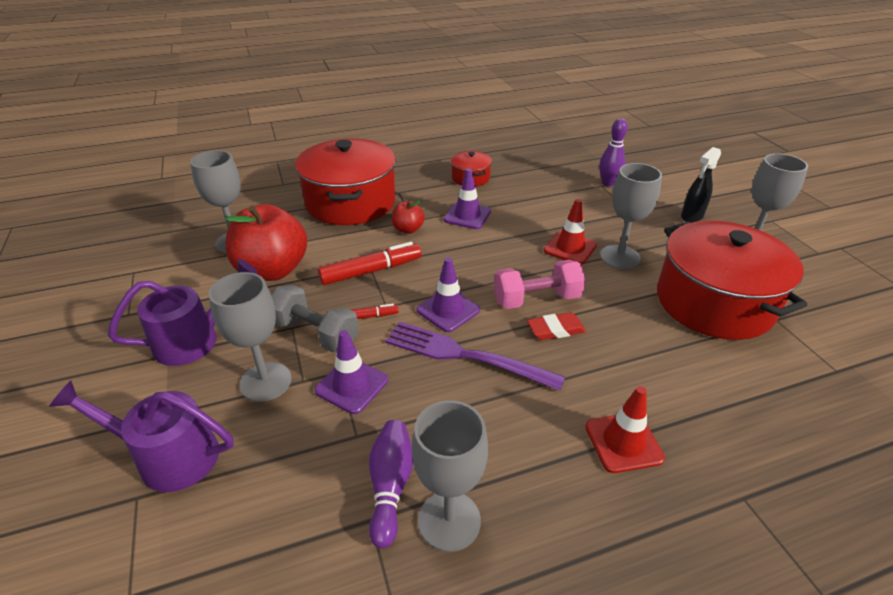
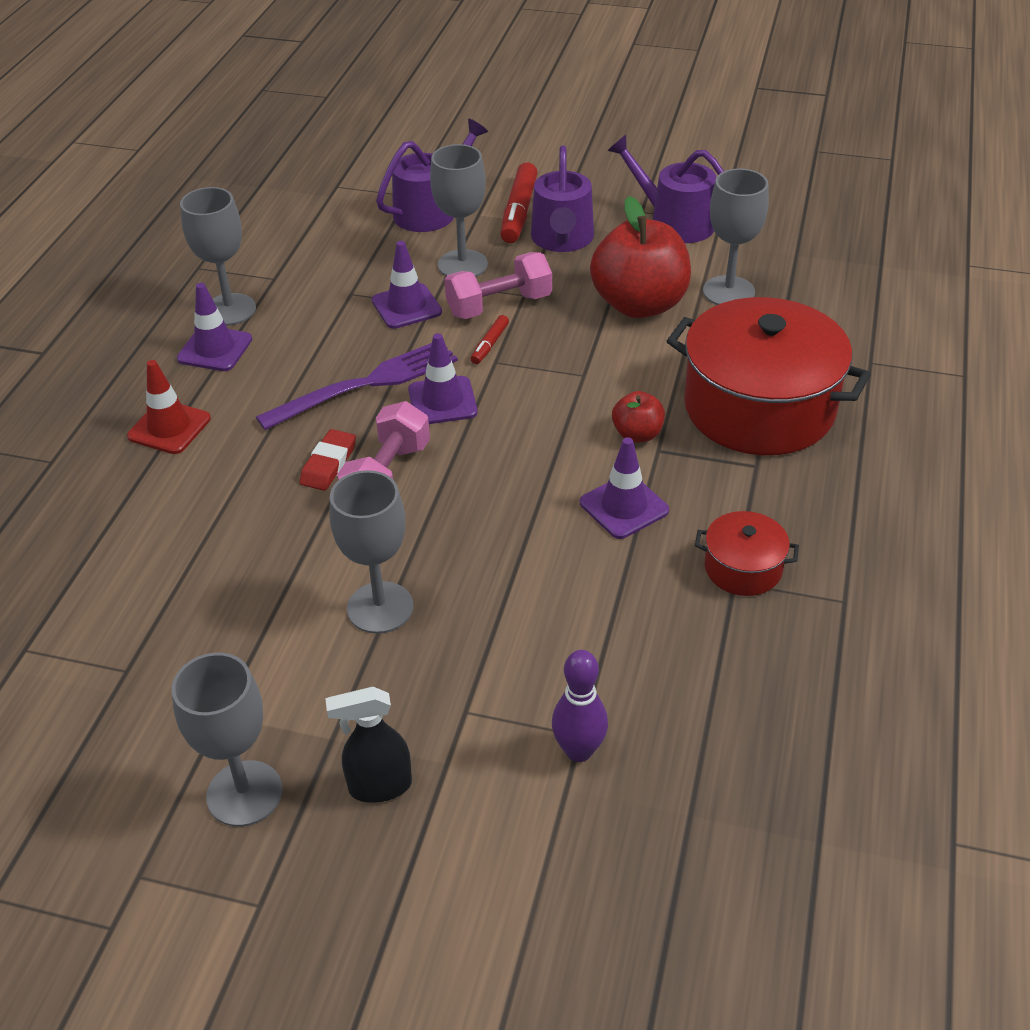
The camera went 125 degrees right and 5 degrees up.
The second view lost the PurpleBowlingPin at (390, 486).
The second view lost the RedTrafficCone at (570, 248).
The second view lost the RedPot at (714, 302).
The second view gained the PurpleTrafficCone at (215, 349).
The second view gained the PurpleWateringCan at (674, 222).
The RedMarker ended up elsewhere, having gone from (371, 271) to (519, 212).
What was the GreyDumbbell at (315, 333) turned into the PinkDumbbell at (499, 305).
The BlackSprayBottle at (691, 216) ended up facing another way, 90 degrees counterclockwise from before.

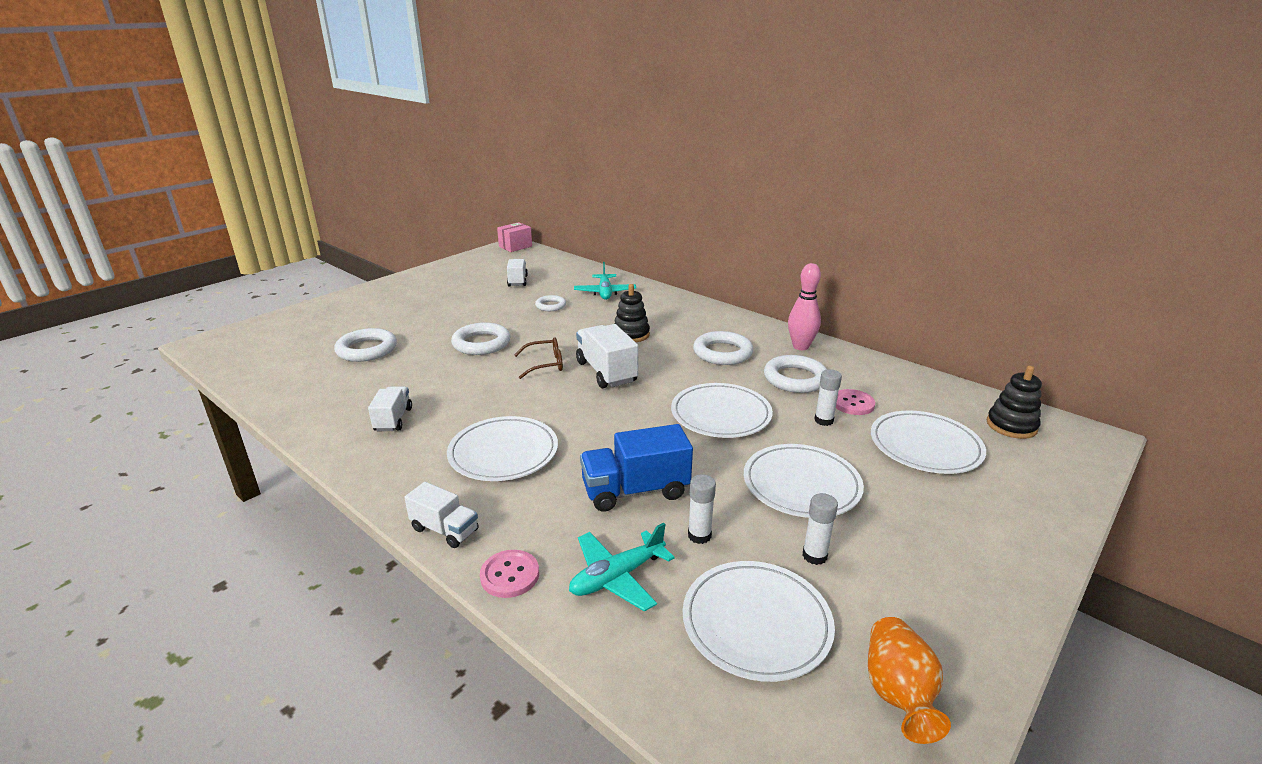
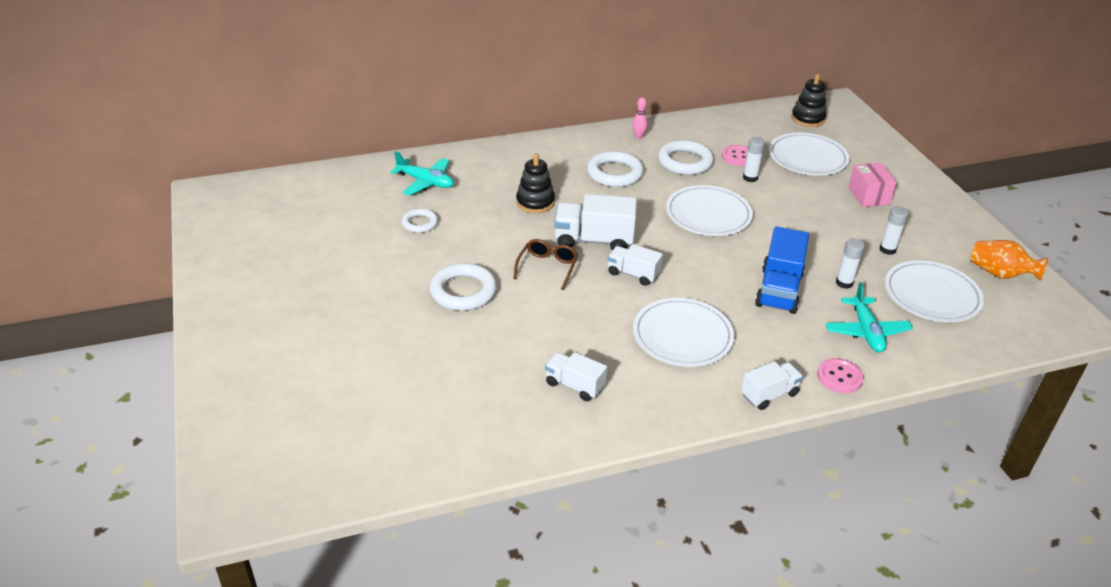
The camera went 60 degrees left and 10 degrees up.
The second view lost the WhiteRing at (367, 349).
The second view lost the WhitePlate at (801, 484).
The PinkBox ended up elsewhere, having gone from (515, 246) to (868, 196).
The WhiteTruck ended up elsewhere, having gone from (517, 281) to (633, 274).
The size of the PinkBowlingPin at (800, 346) changed by a factor of 0.54.

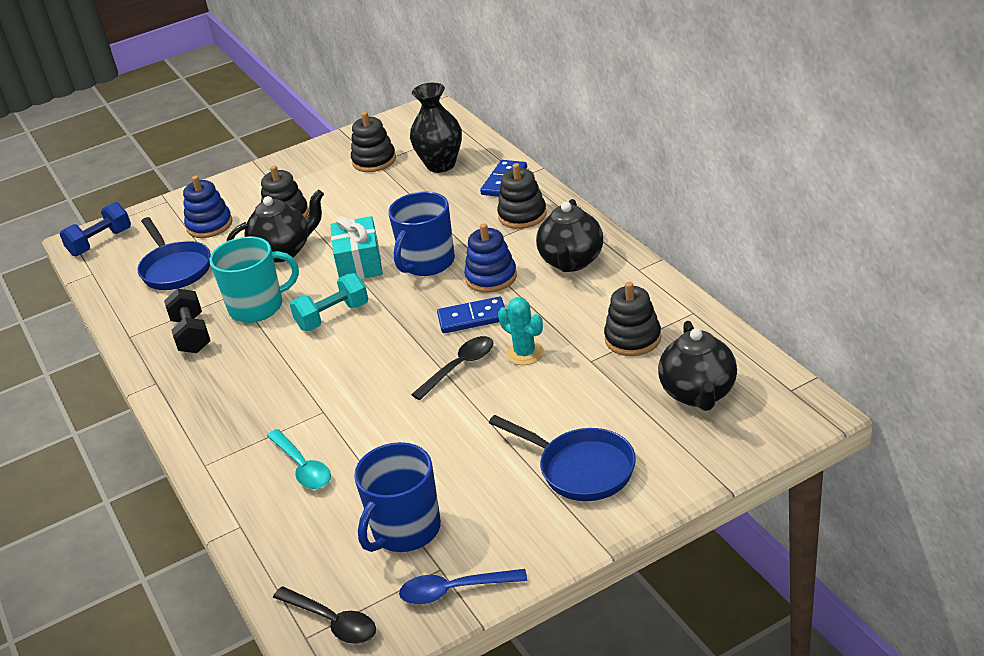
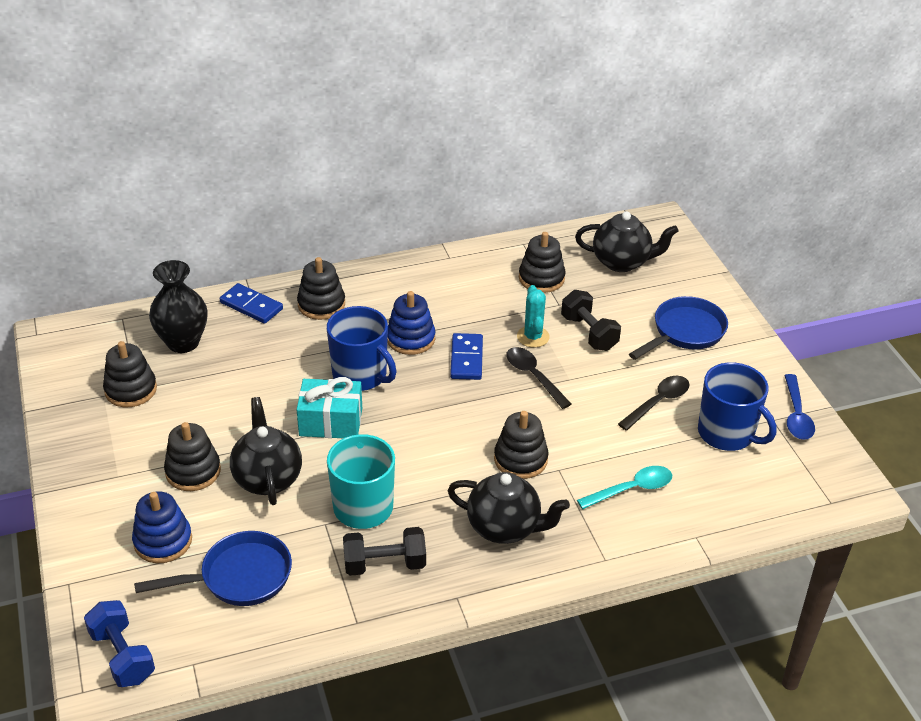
The camera went 85 degrees left and 5 degrees up.
The second view lost the TurquoiseDumbbell at (333, 316).
The second view gained the BlackStackingToy at (520, 459).
The second view gained the BlackDumbbell at (589, 333).
The BlackSpoon ended up elsewhere, having gone from (332, 622) to (658, 402).
The BlackTeapot ended up elsewhere, having gone from (571, 262) to (505, 528).
The TurquoiseCactus at (525, 353) ended up facing another way, 60 degrees counterclockwise from before.

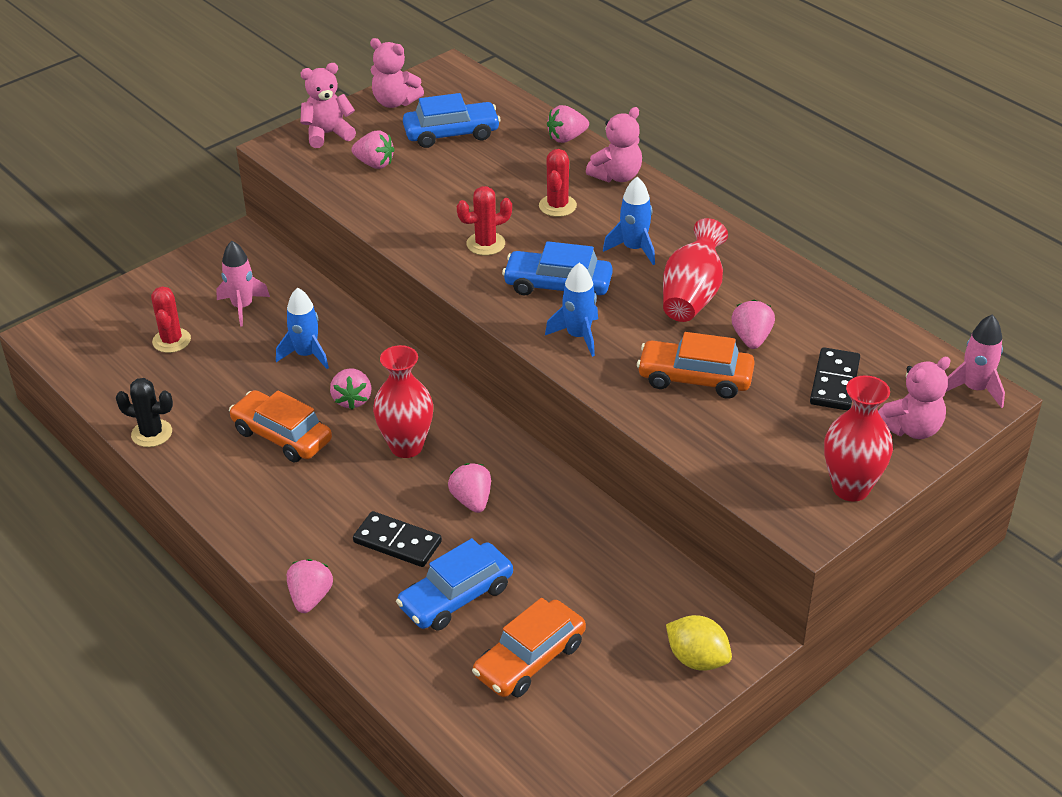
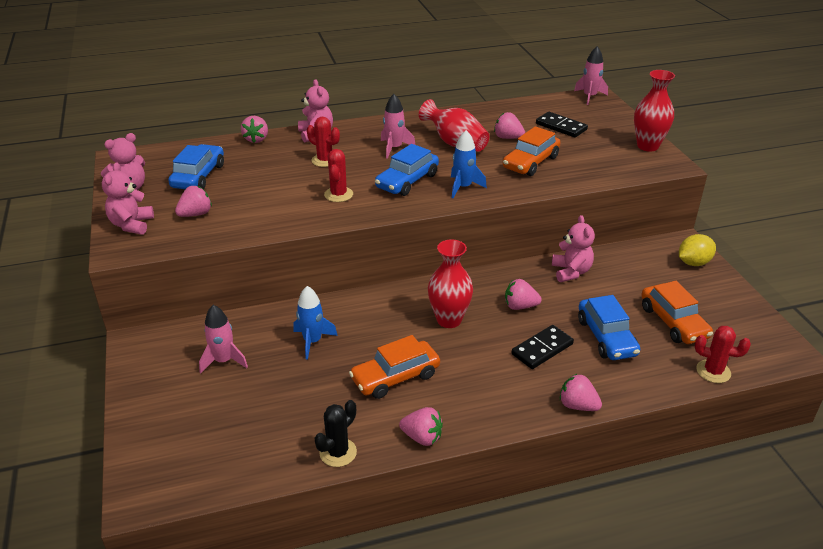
The camera went 65 degrees left and 5 degrees down.
The RedCactus ended up elsewhere, having gone from (171, 340) to (713, 371).
The PinkStrawberry ended up elsewhere, having gone from (352, 399) to (422, 437).
The PinkTeddyBear ended up elsewhere, having gone from (911, 428) to (571, 272).
What was the BlueRocket at (634, 249) turned into the PinkRocket at (394, 148).

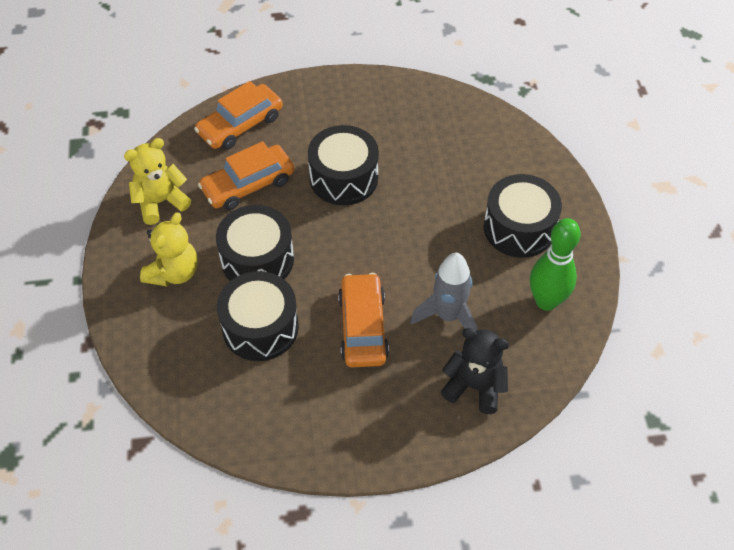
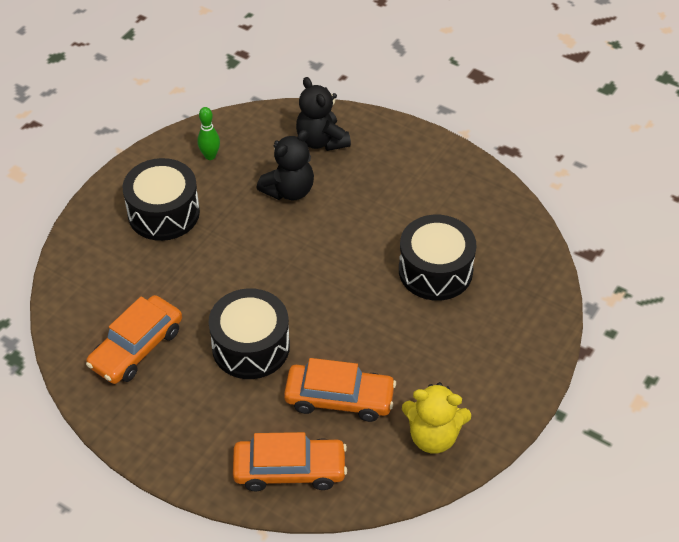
The camera went 140 degrees left and 5 degrees down.
The second view lost the YellowTeddyBear at (174, 272).
The second view lost the BlackDrum at (257, 259).
The OrangeCar ended up elsewhere, having gone from (363, 327) to (136, 348).
Where the GreyRocket stood at (448, 316), the BlackTeddyBear came to stand at (289, 190).
The size of the GreenBowlingPin at (546, 301) changed by a factor of 0.55.

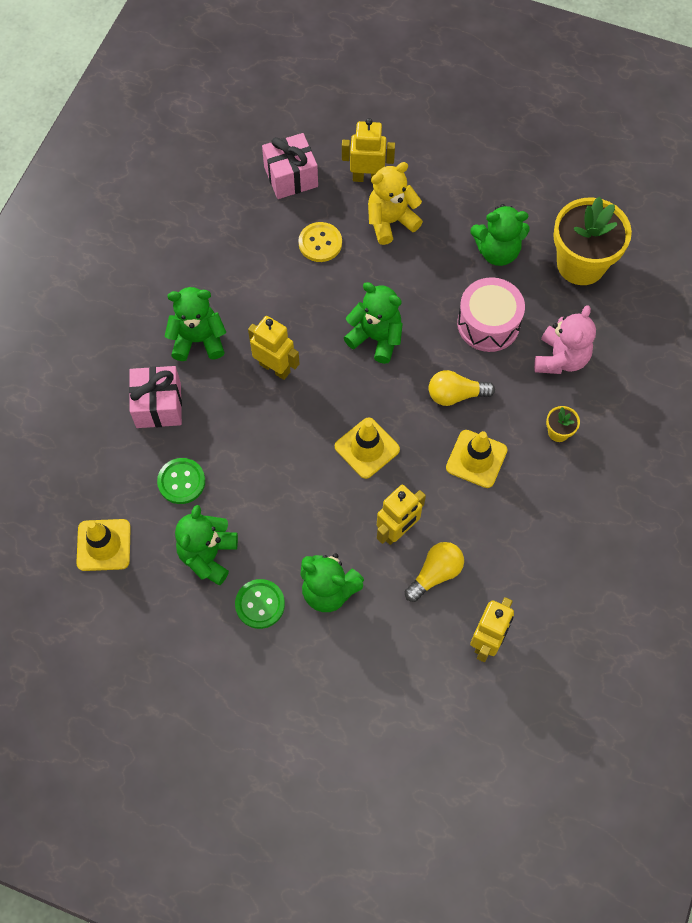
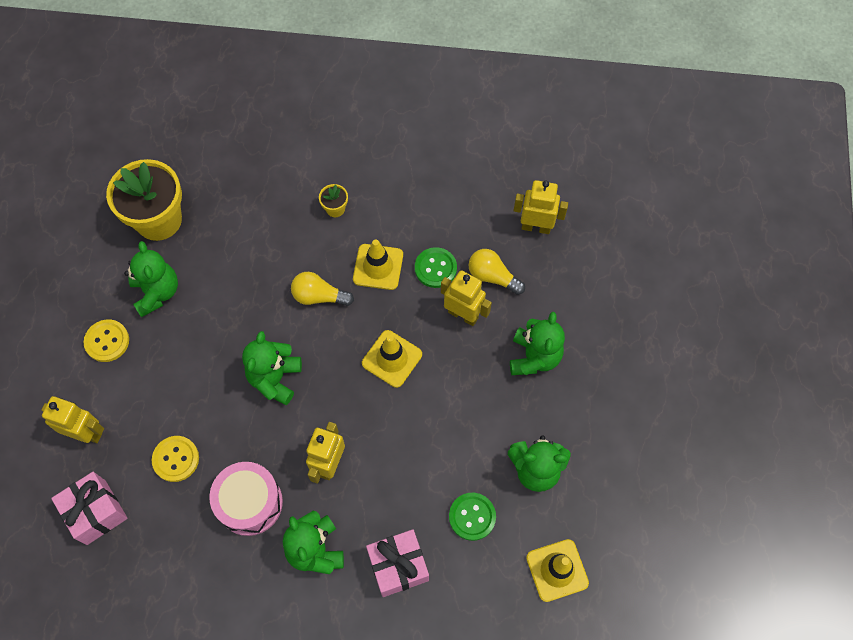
The camera went 105 degrees left and 0 degrees up.
The second view lost the YellowTeddyBear at (390, 221).
The second view lost the PinkTeddyBear at (560, 358).
The second view gained the YellowButton at (107, 341).
The GreenButton ended up elsewhere, having gone from (260, 604) to (435, 268).
The PinkDrum ended up elsewhere, having gone from (488, 324) to (250, 503).
The YellowRobot at (367, 177) ended up facing another way, 120 degrees clockwise from before.
The YellowLightBulb at (455, 395) ended up facing another way, 120 degrees clockwise from before.

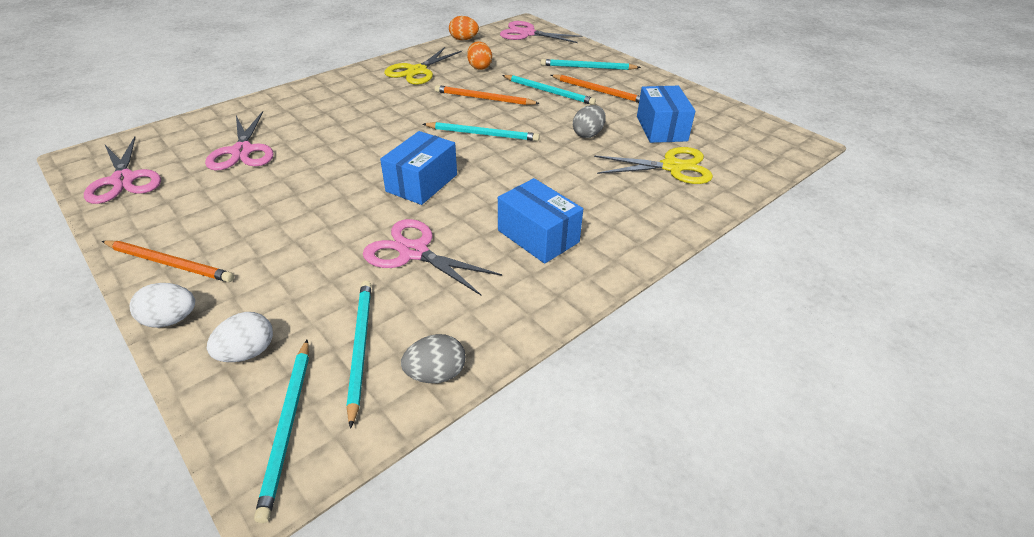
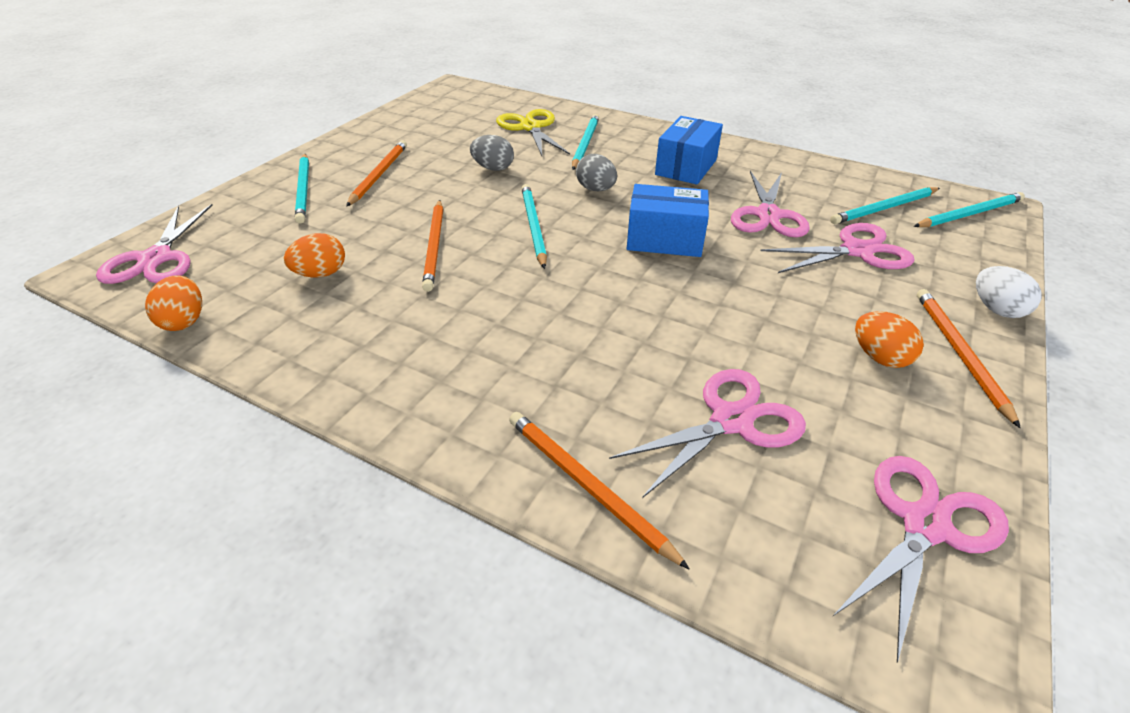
The camera went 110 degrees left and 0 degrees up.
The second view lost the WhiteEgg at (248, 352).
The second view lost the YellowScissors at (417, 71).
The second view lost the BlueBox at (661, 128).
The second view gained the OrangePencil at (587, 485).
The second view gained the PinkScissors at (857, 251).
The second view gained the OrangeEgg at (879, 357).
The GreyEgg ended up elsewhere, having gone from (436, 374) to (596, 189).
The TurquoisePencil ended up elsewhere, having gone from (549, 92) to (585, 144).

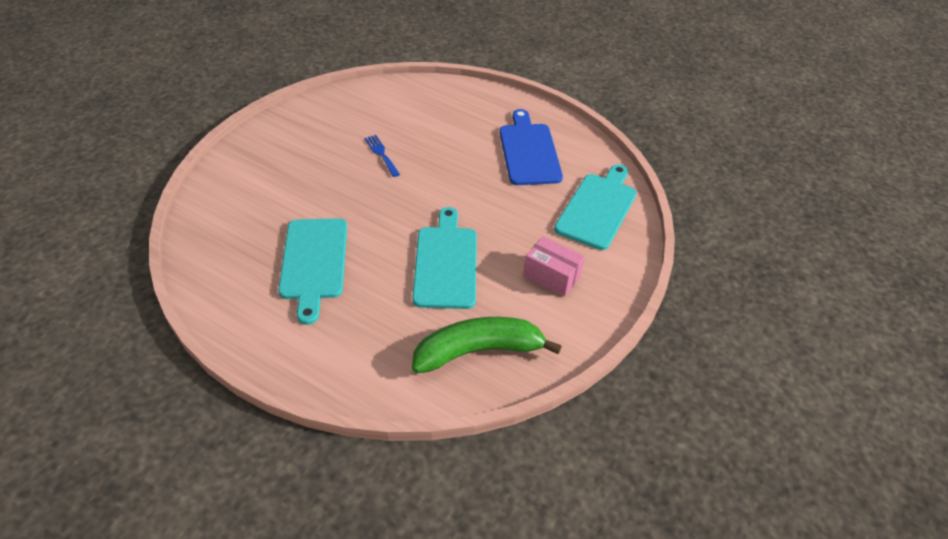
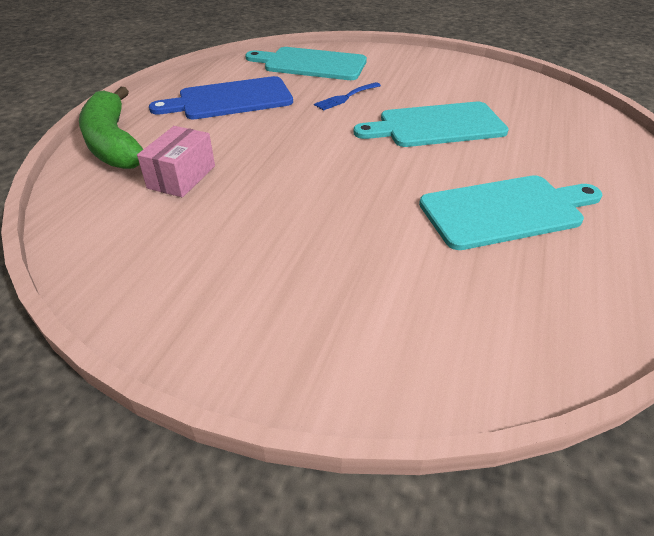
The camera went 100 degrees left and 5 degrees down.
The BlueFork ended up elsewhere, having gone from (381, 154) to (345, 97).
The GreenBanana ended up elsewhere, having gone from (478, 350) to (113, 143).
The PinkBox ended up elsewhere, having gone from (551, 276) to (182, 177).

